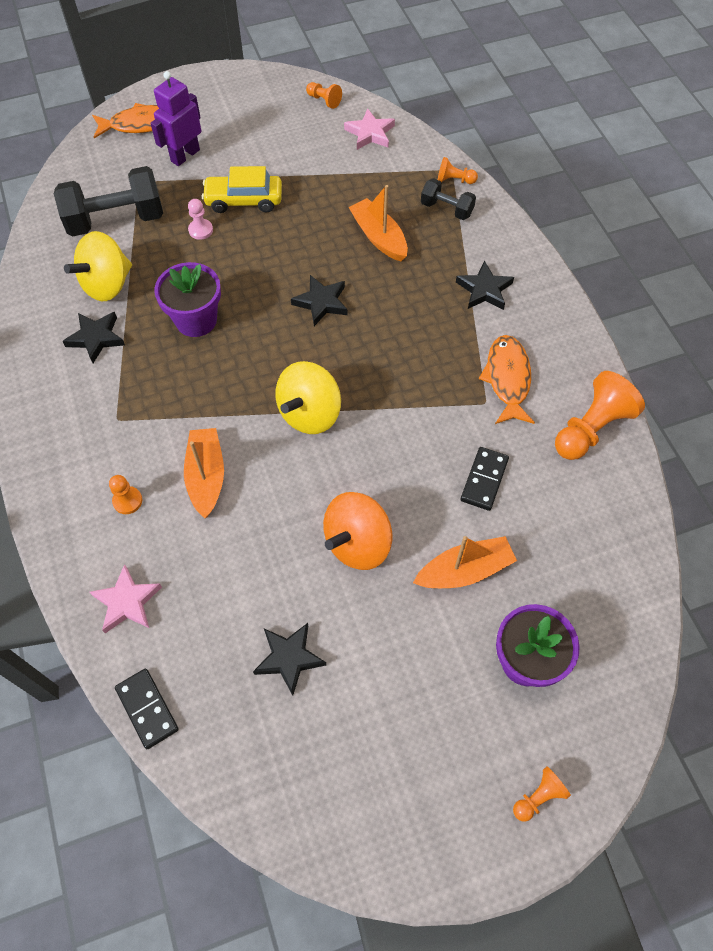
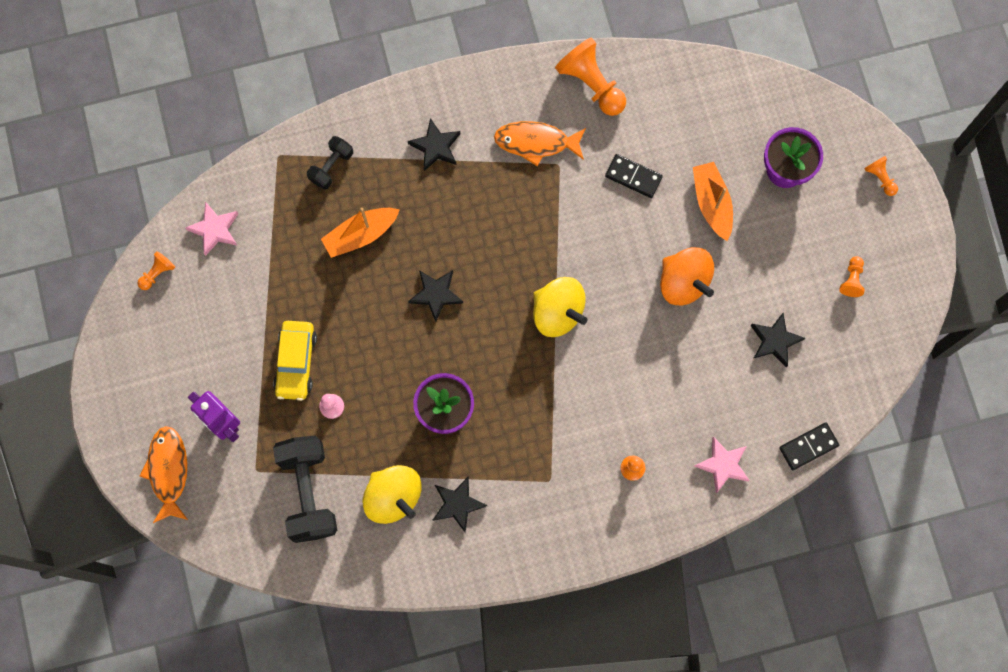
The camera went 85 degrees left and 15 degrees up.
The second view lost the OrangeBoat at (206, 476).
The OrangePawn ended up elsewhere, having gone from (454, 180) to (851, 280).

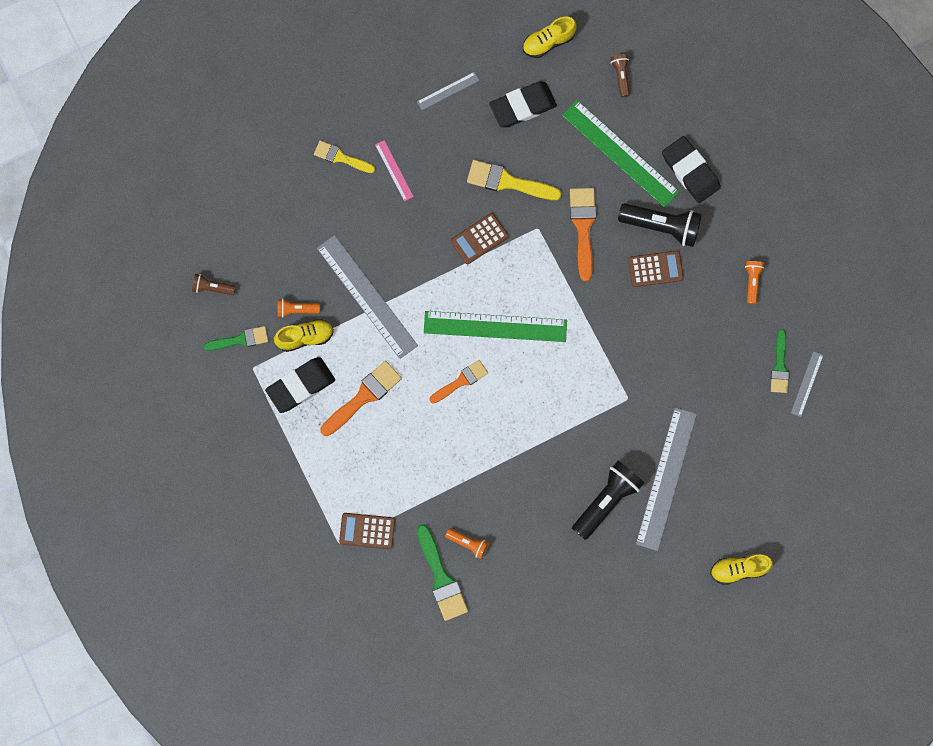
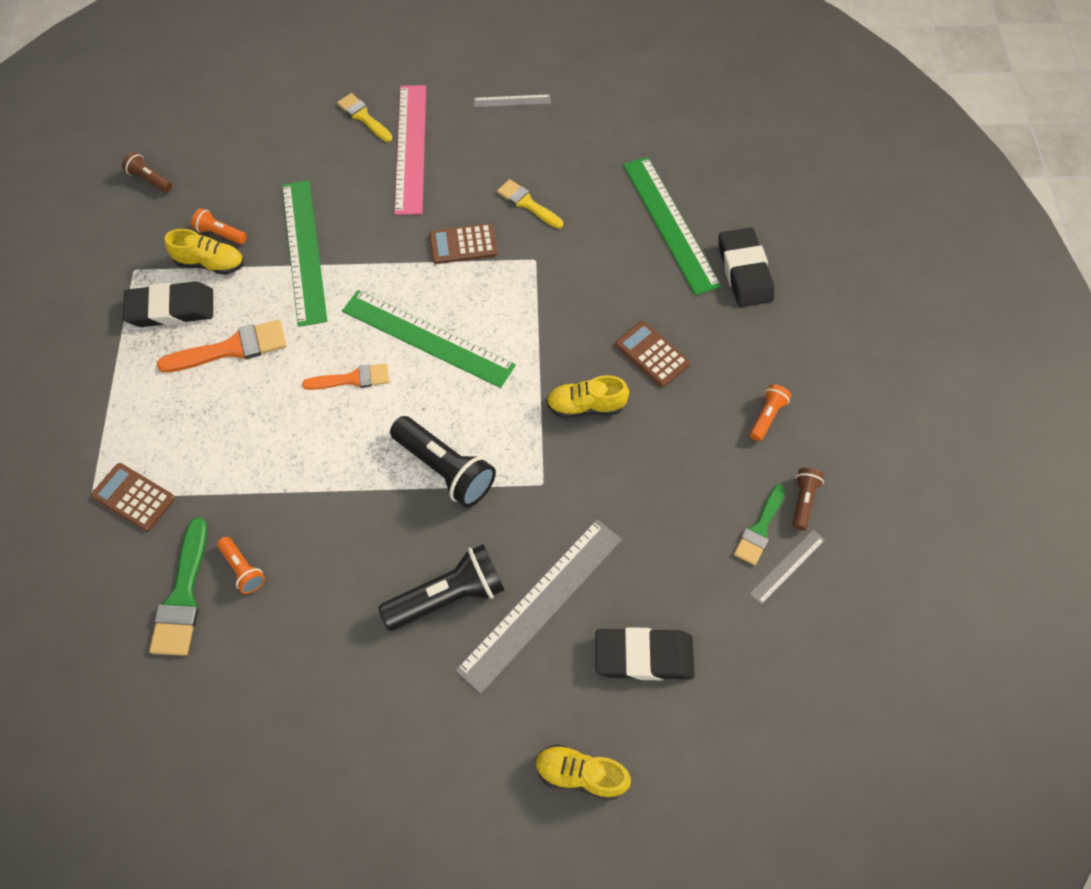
The camera went 25 degrees right and 15 degrees down.
The second view lost the GreenBrush at (240, 339).
The second view lost the OrangeBrush at (583, 227).
The BlackEraser ended up elsewhere, having gone from (522, 106) to (644, 656).
The YellowShoe ended up elsewhere, having gone from (548, 42) to (585, 406).
The BrownFlashlight ended up elsewhere, having gone from (621, 76) to (803, 501).
The BlackFlashlight ended up elsewhere, having gone from (661, 226) to (445, 469).
What was the GreyRuler at (367, 296) turned into the GreenRuler at (304, 251).
The BrownCalculator at (655, 269) ended up facing another way, 150 degrees counterclockwise from before.
The size of the PinkRuler at (394, 170) changed by a factor of 2.12.
The size of the YellowBrush at (508, 182) changed by a factor of 0.67.

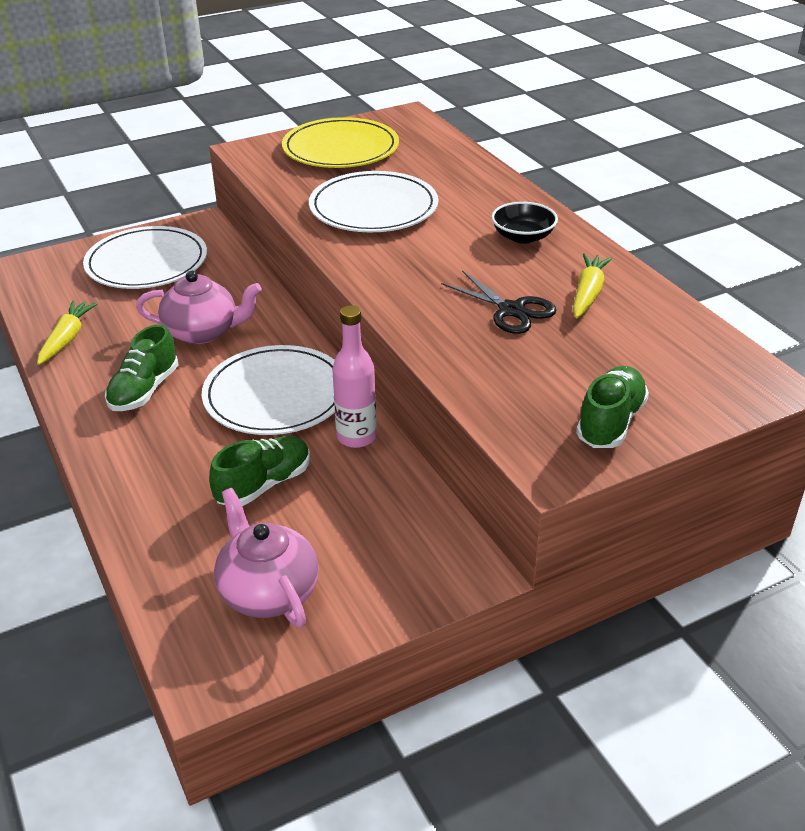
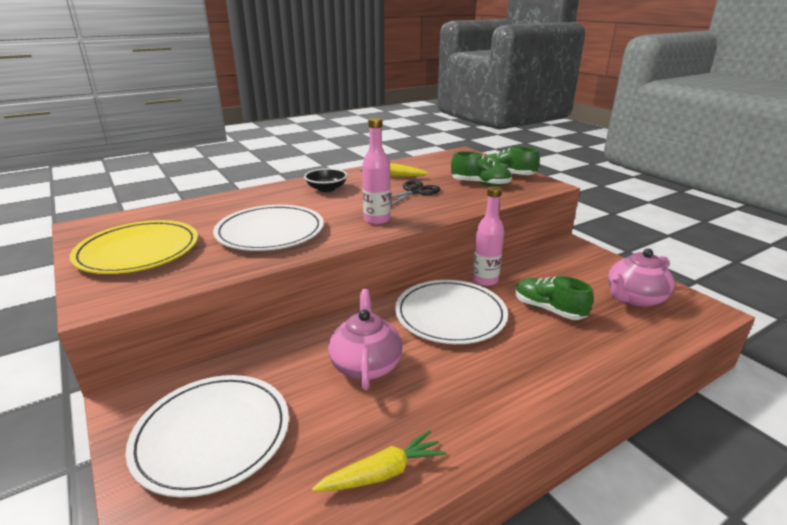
The camera went 95 degrees left and 10 degrees down.
The second view gained the PinkBottle at (377, 220).
The GreenShoe ended up elsewhere, having gone from (144, 390) to (480, 184).
The YellowCarrot at (67, 338) ended up facing another way, 150 degrees clockwise from before.

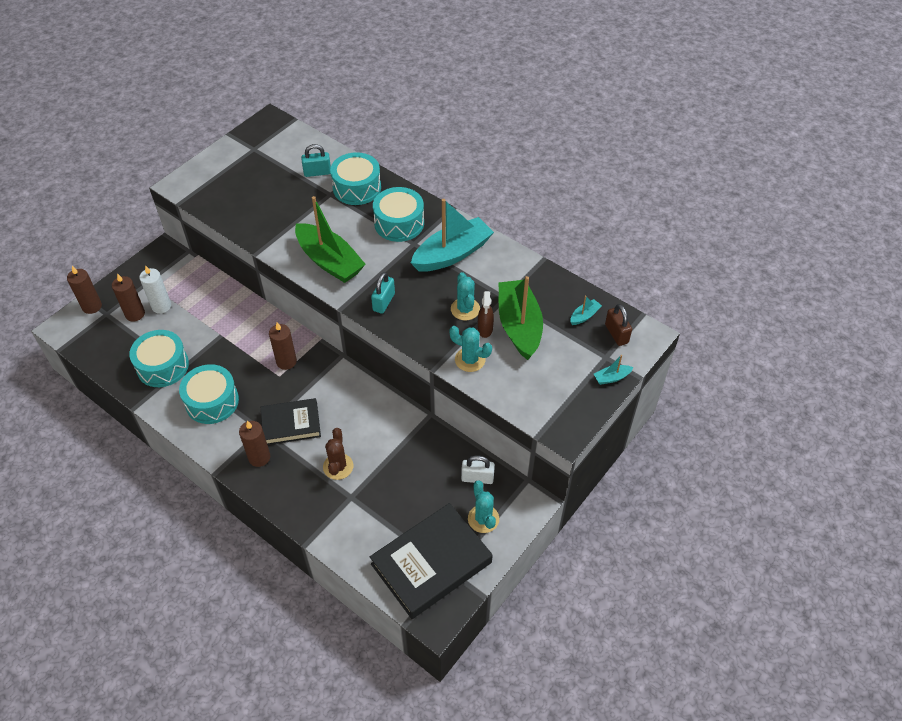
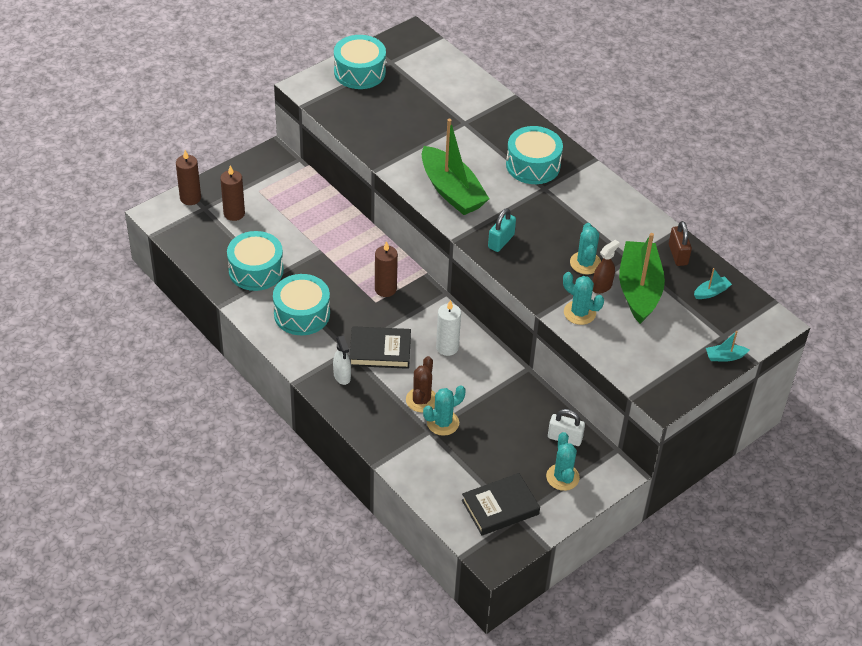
The camera went 10 degrees right and 5 degrees down.
The second view lost the TurquoisePadlock at (317, 172).
The second view lost the TurquoiseBoat at (452, 254).
The second view gained the TurquoiseCactus at (443, 423).
The WhiteCandle ended up elsewhere, having gone from (161, 306) to (447, 347).
The TurquoiseDrum ended up elsewhere, having gone from (357, 188) to (359, 72).
The BrownPadlock ended up elsewhere, having gone from (616, 334) to (678, 255).
Where the BrownCandle stood at (259, 457), the WhiteSprayBottle came to stand at (342, 376).
The BrownSprayBottle at (485, 329) ended up facing another way, 150 degrees counterclockwise from before.
The size of the BlackBook at (431, 563) changed by a factor of 0.62.

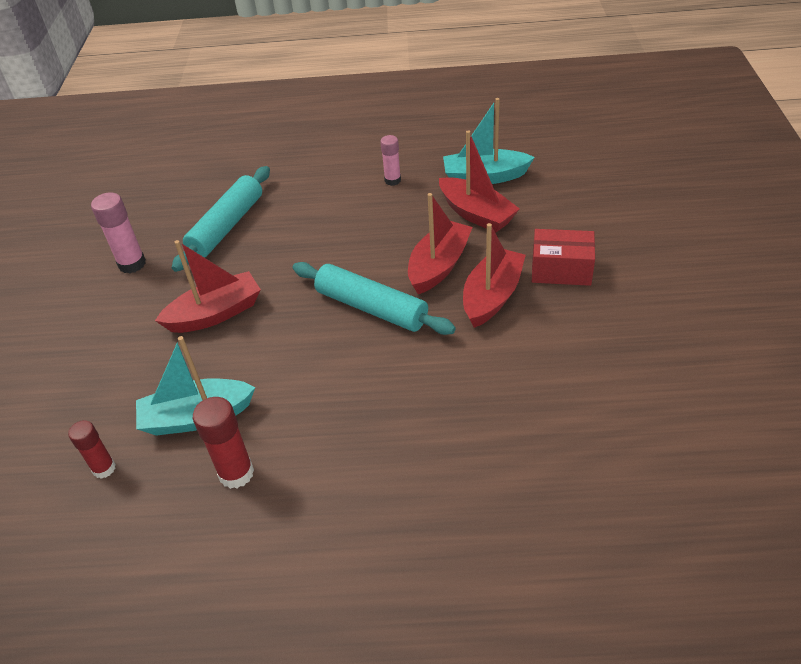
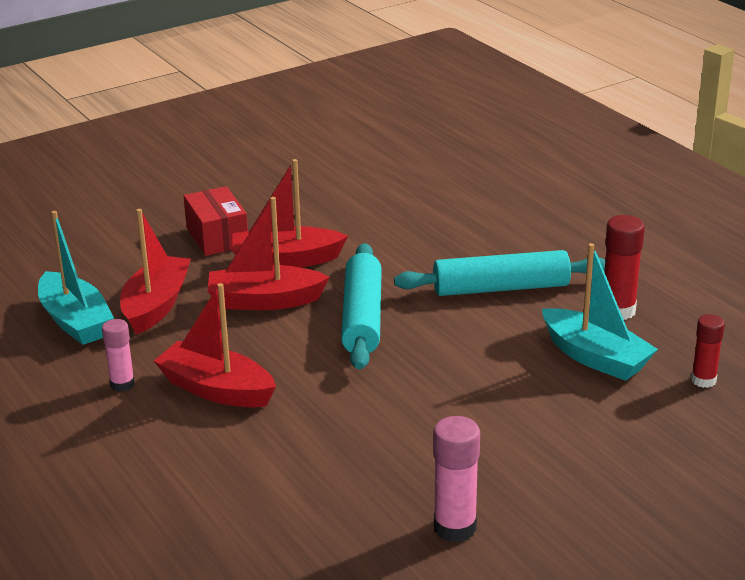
The camera went 125 degrees left and 15 degrees down.
The RedBoat ended up elsewhere, having gone from (215, 313) to (216, 389).
The TurquoiseRollingPin ended up elsewhere, having gone from (227, 226) to (501, 288).

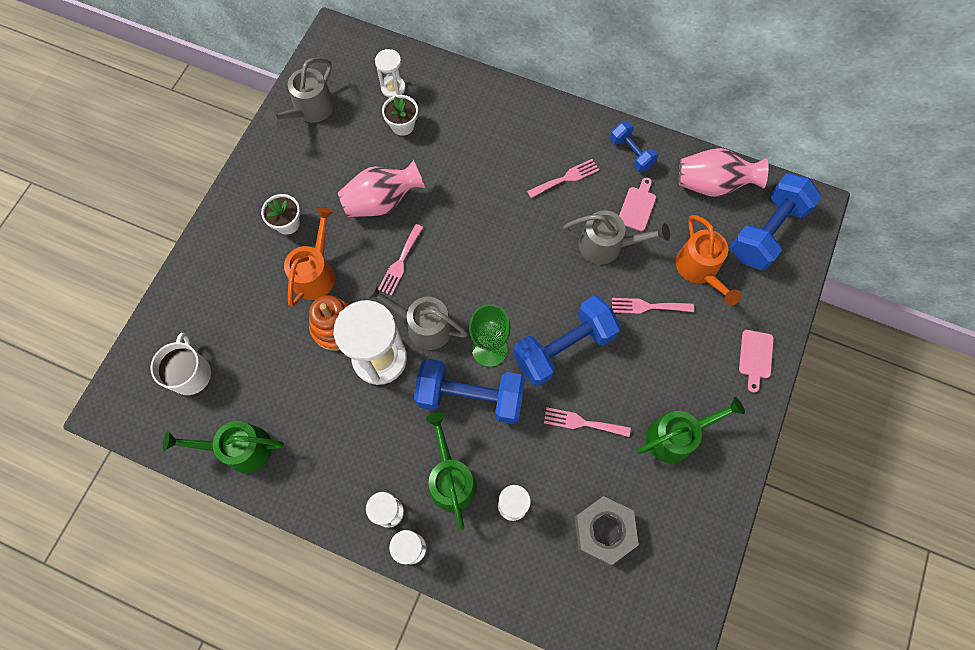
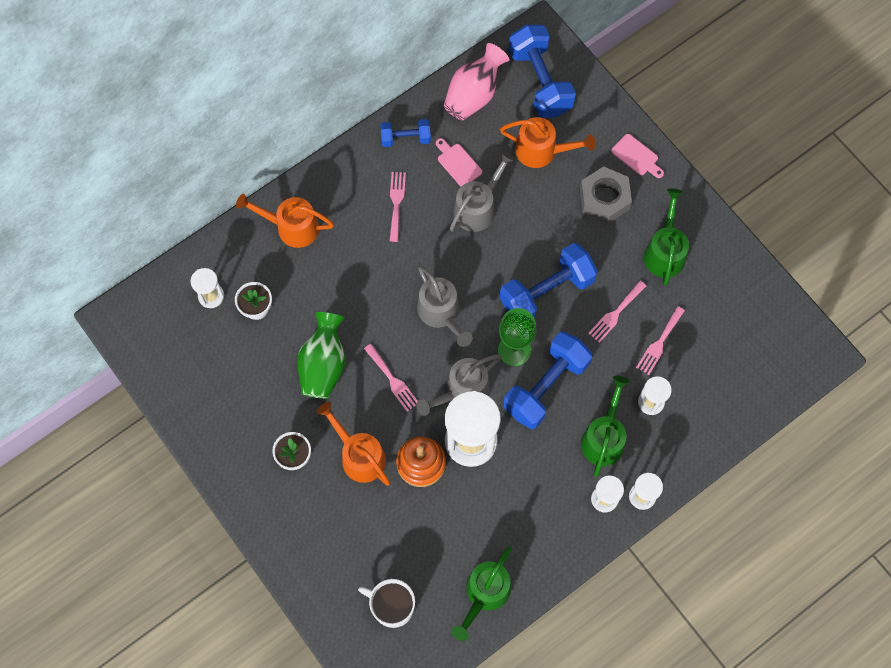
The camera went 60 degrees left and 0 degrees up.
The second view gained the OrangeWateringCan at (291, 227).
The GreyWateringCan ended up elsewhere, having gone from (310, 110) to (441, 313).
The GreyNut ended up elsewhere, having gone from (604, 531) to (604, 199).
The PinkFork ended up elsewhere, having gone from (648, 306) to (659, 343).
What was the PinkVase at (382, 201) turned into the GreenVase at (323, 365).
The GreenWateringCan at (450, 478) ended up facing another way, 90 degrees clockwise from before.
The BlueDumbbell at (563, 348) ended up facing another way, 60 degrees clockwise from before.

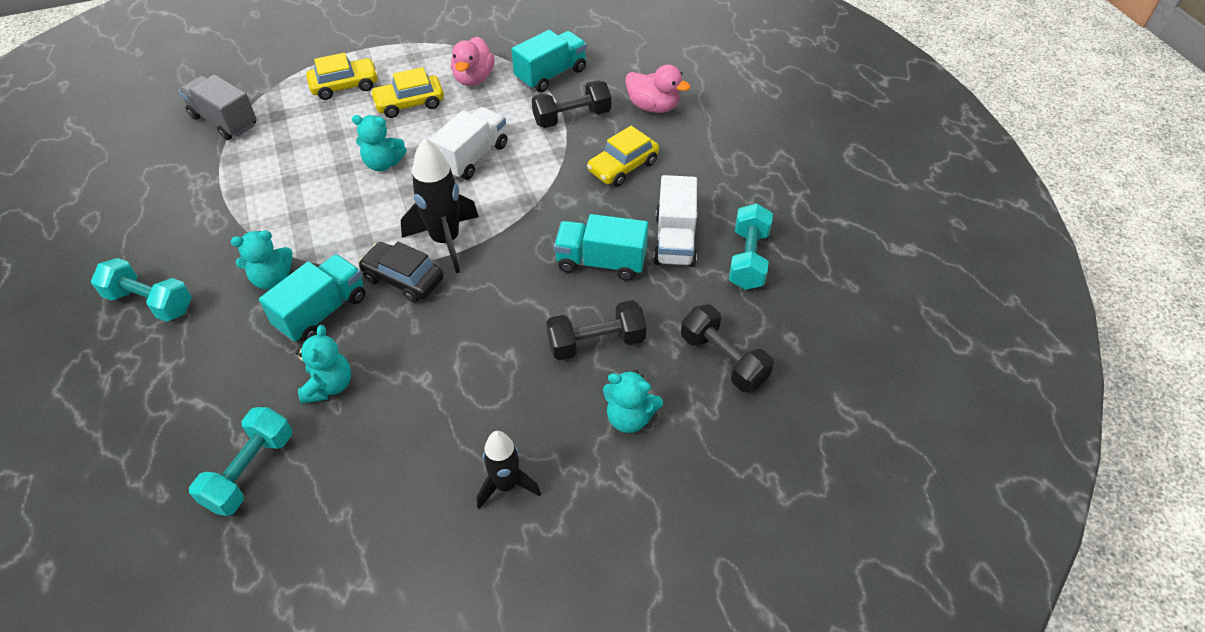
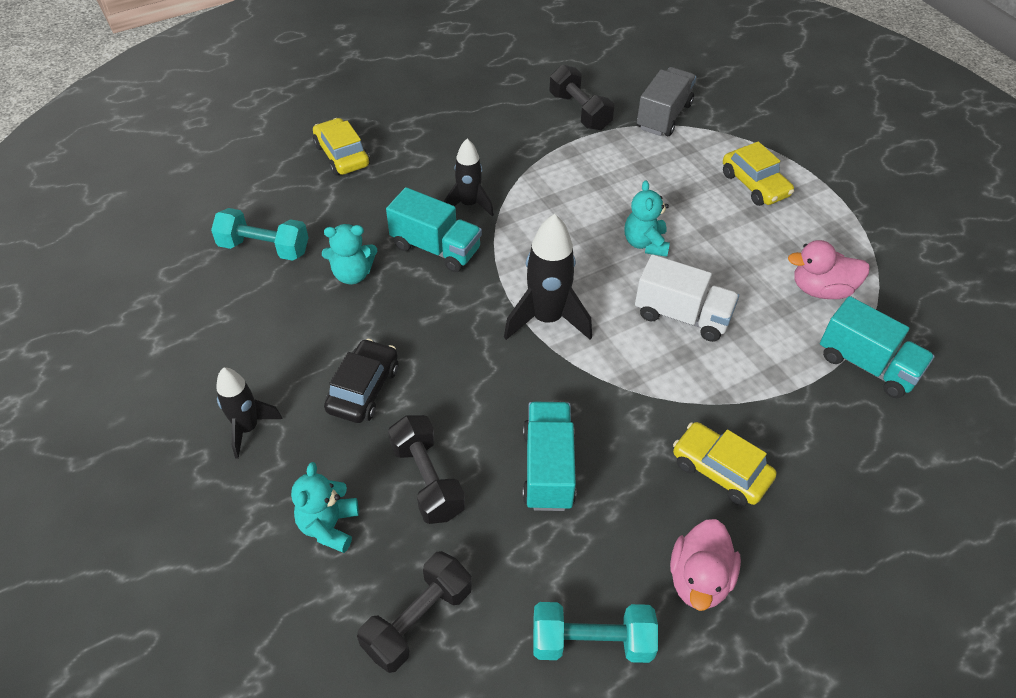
The camera went 80 degrees right and 0 degrees up.
The second view lost the TurquoiseDumbbell at (150, 302).
The second view lost the WhiteTruck at (675, 240).
The BlackCar ended up elsewhere, having gone from (403, 279) to (363, 389).
The YellowCar ended up elsewhere, having gone from (409, 103) to (342, 155).
The BlackDumbbell ended up elsewhere, having gone from (572, 117) to (579, 112).
The PinkDuck ended up elsewhere, having gone from (653, 107) to (699, 579).
Where the TurquoiseTeddyBear stood at (272, 279), the BlackRocket came to stand at (469, 205).

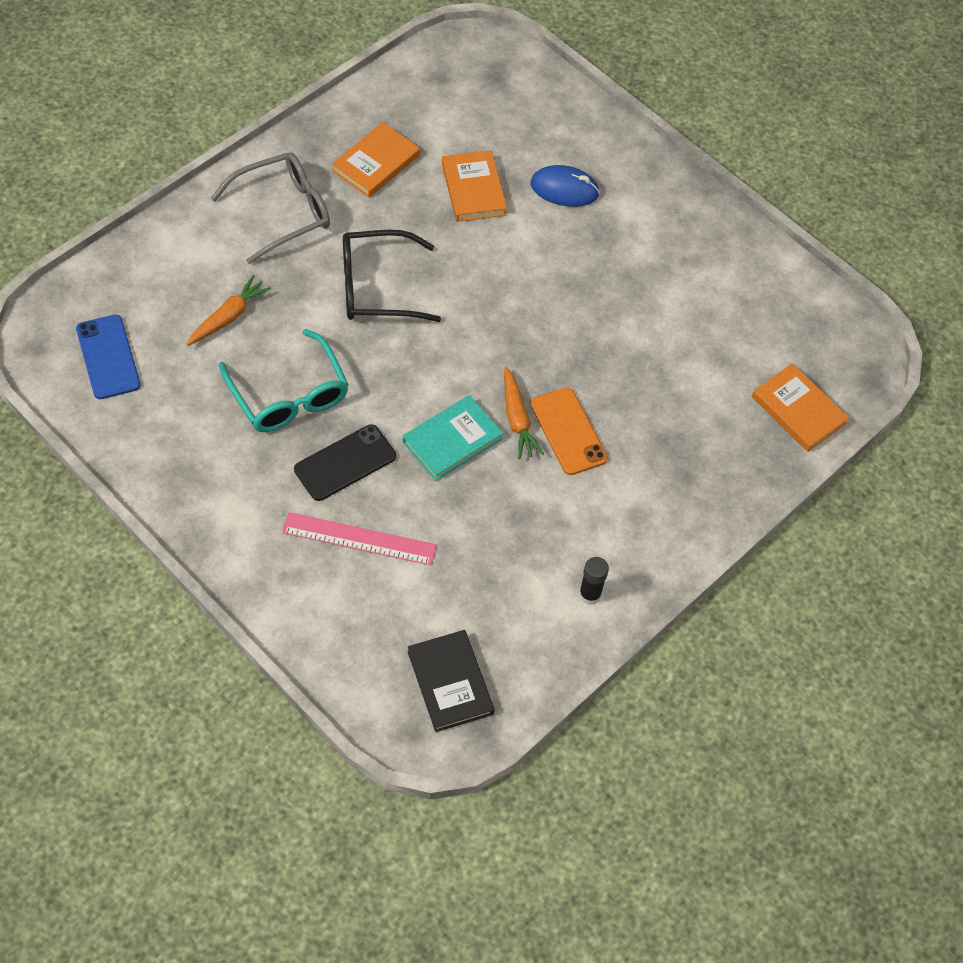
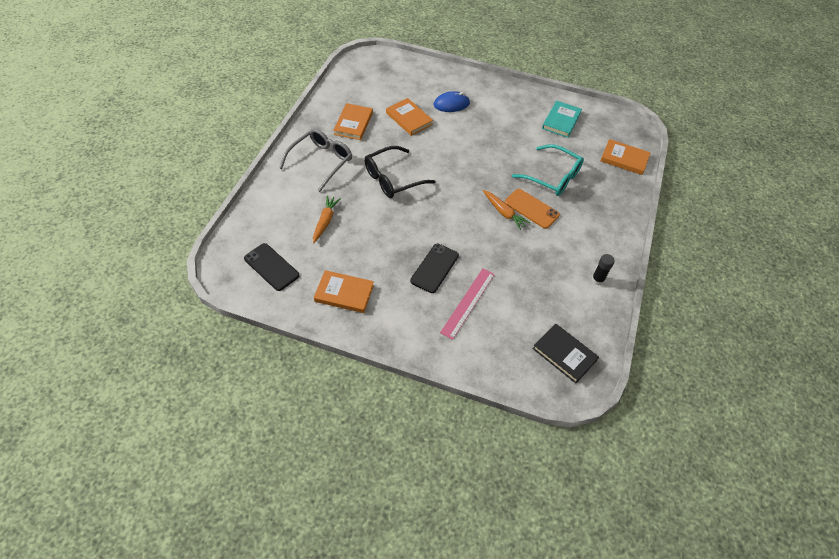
The camera went 25 degrees left and 5 degrees down.
The second view gained the OrangeBook at (344, 293).
The TurquoiseGlasses ended up elsewhere, having gone from (288, 394) to (552, 177).
The TurquoiseBook ended up elsewhere, having gone from (452, 440) to (561, 121).
What was the BluePhone at (108, 357) turned into the BlackPhone at (271, 267).
The PinkRuler at (359, 539) ended up facing another way, 45 degrees counterclockwise from before.

